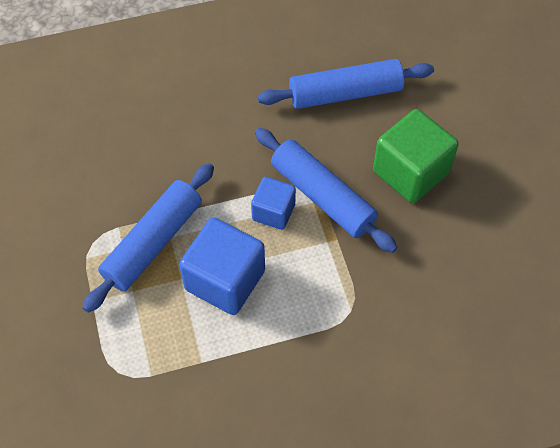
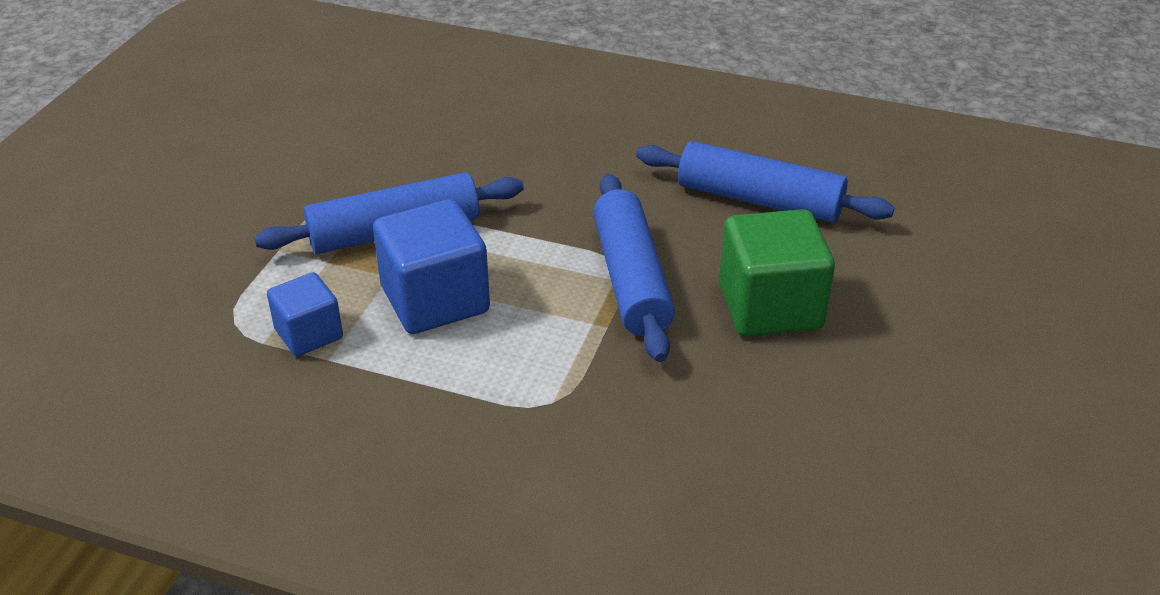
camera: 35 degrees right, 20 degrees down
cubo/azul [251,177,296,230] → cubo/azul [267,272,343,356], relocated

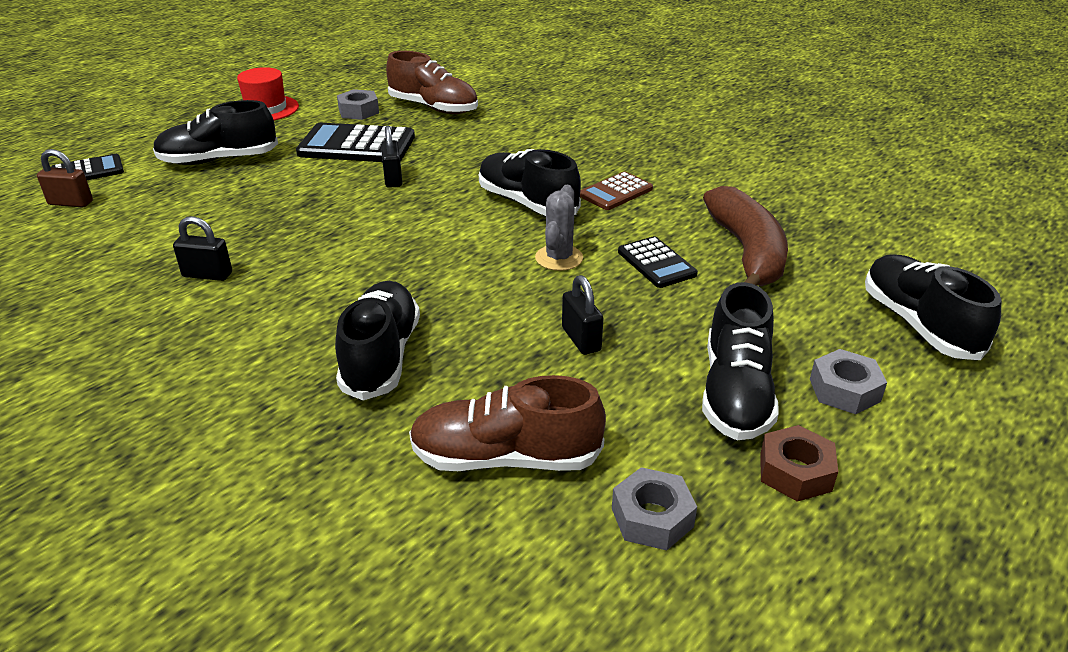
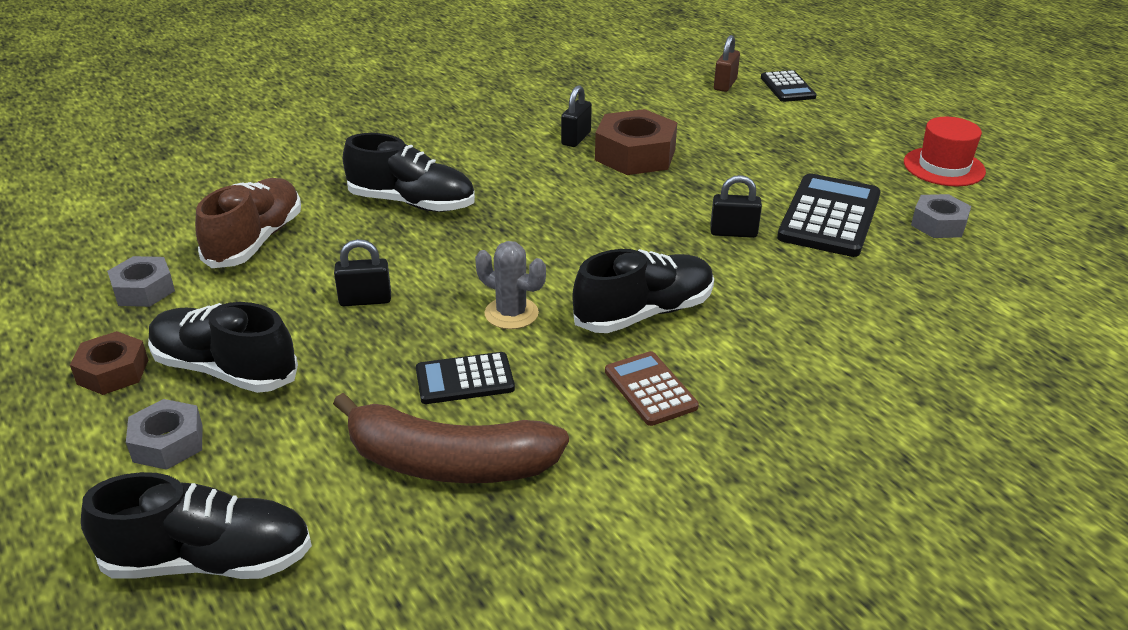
camera: 105 degrees right, 0 degrees up
zapato/marrón [386,51,478,114] → -
zapato/negro [153,100,278,165] → -
- → tuerca/marrón [595,109,677,175]

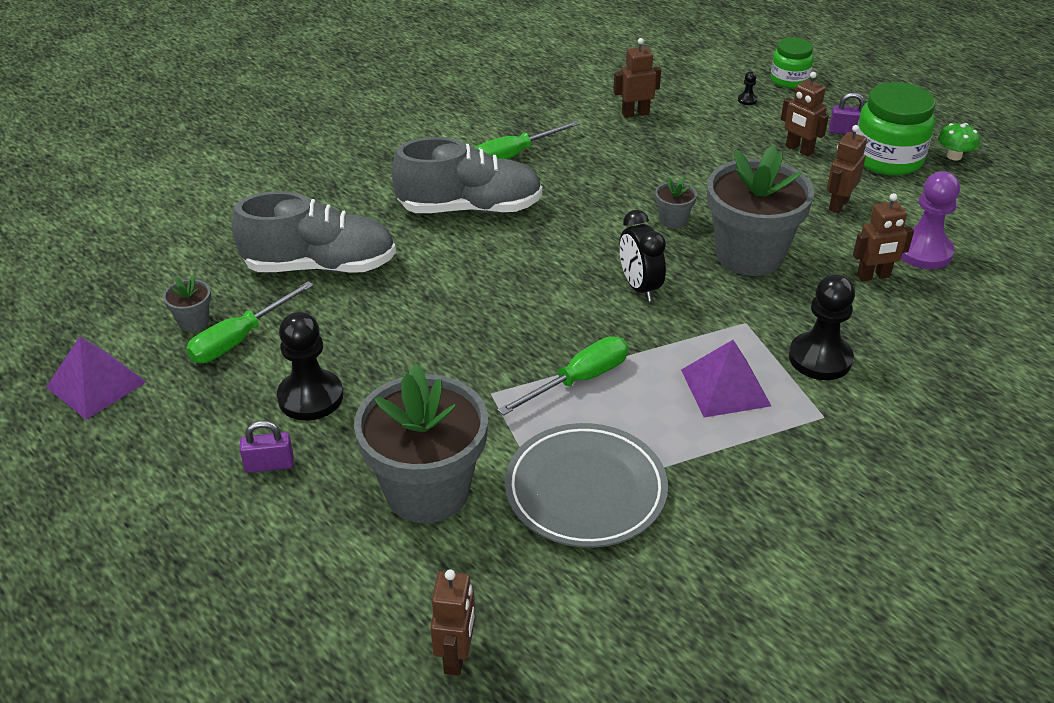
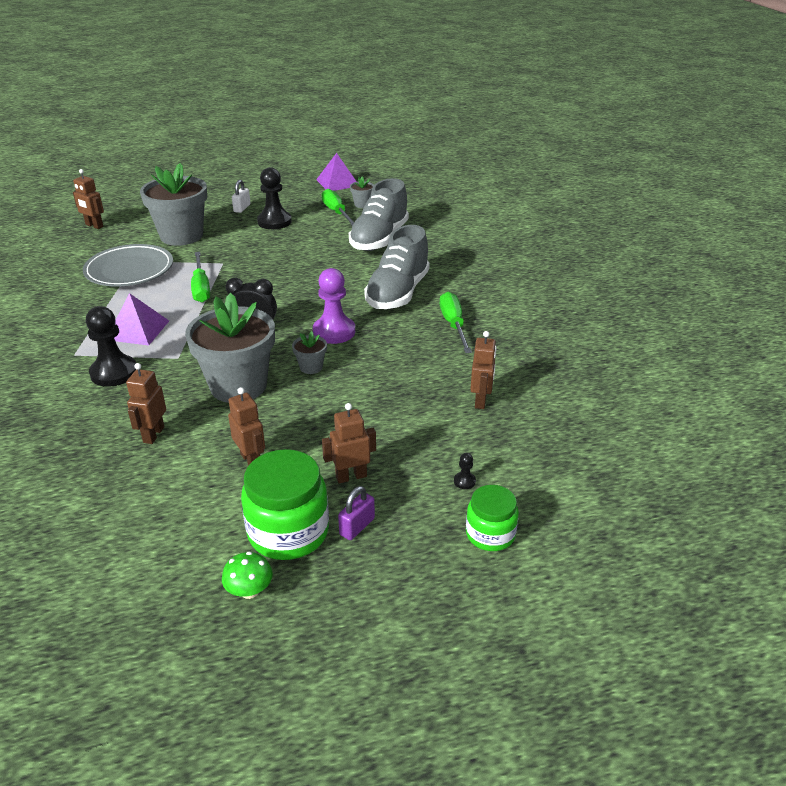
camera: 115 degrees right, 5 degrees down
peón/morado [901,171,960,269] → peón/morado [313,268,355,344], relocated
candado/morado [240,420,294,473] → candado/blanco [232,180,250,213]

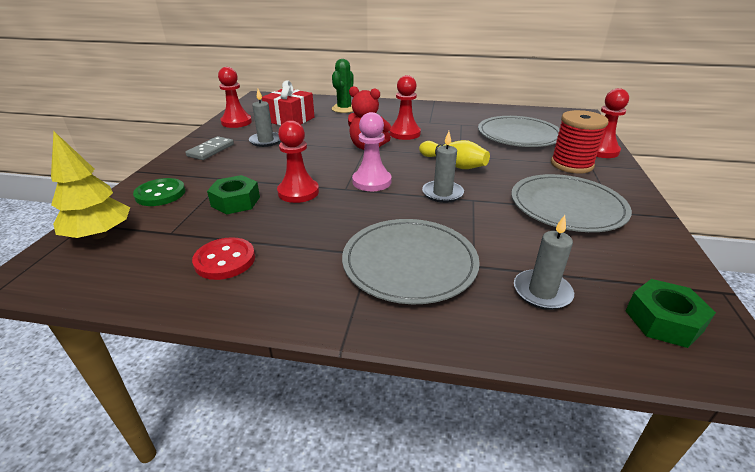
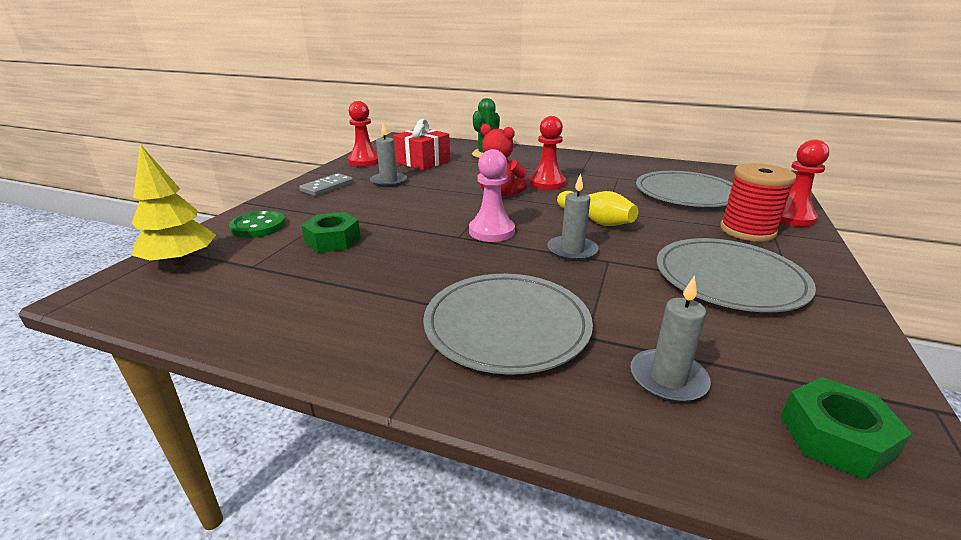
camera: 10 degrees right, 5 degrees down
peón/rojo [277,120,319,203] → -
botón/rojo [192,237,255,280] → -

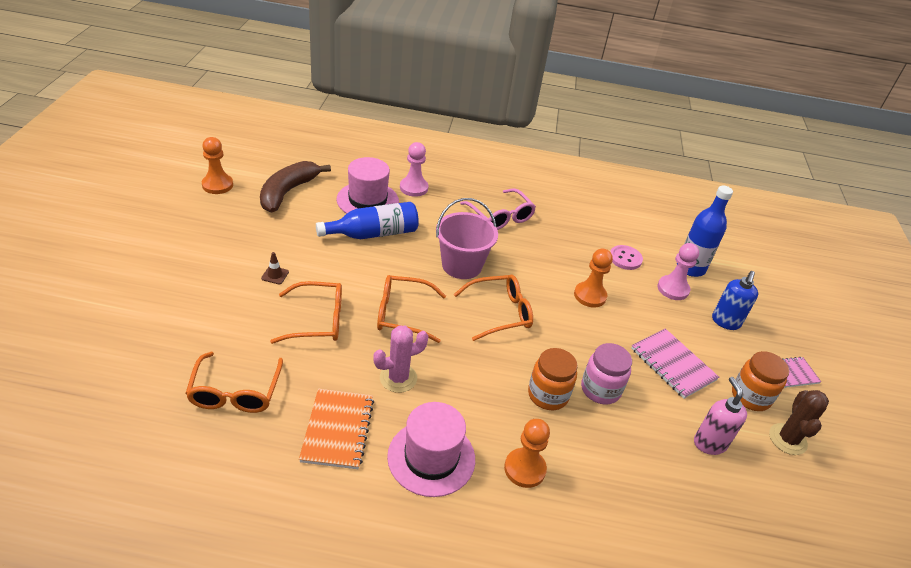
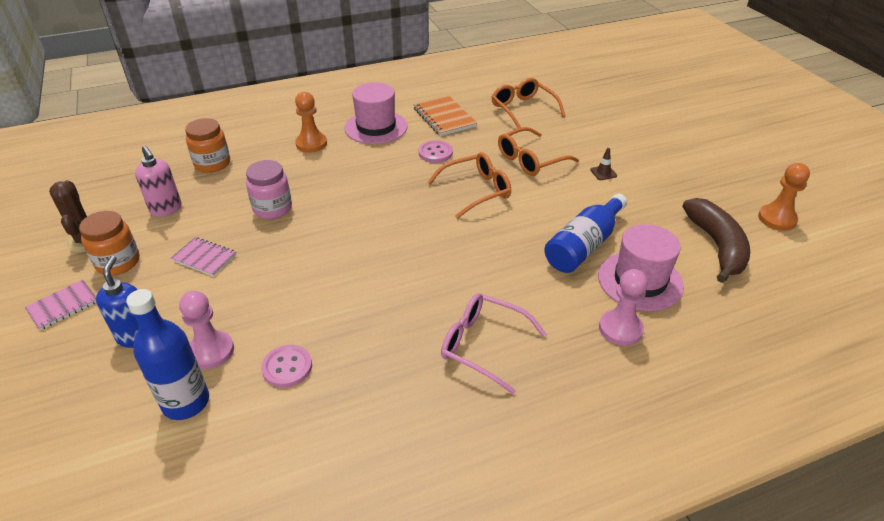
camera: 155 degrees right, 0 degrees up
balde/rosa [436,198,498,279] → -
peón/naranja [574,248,613,307] → -
gafas/naranja [454,275,533,341] → -
cactus/rosa [373,325,428,393] → botón/rosa [419,140,453,163]
cuaderno/rosa [631,329,719,399] → cuaderno/rosa [171,237,236,276], x0.66
tarro/naranja [528,348,578,410] → tarro/naranja [185,118,230,173], relocated

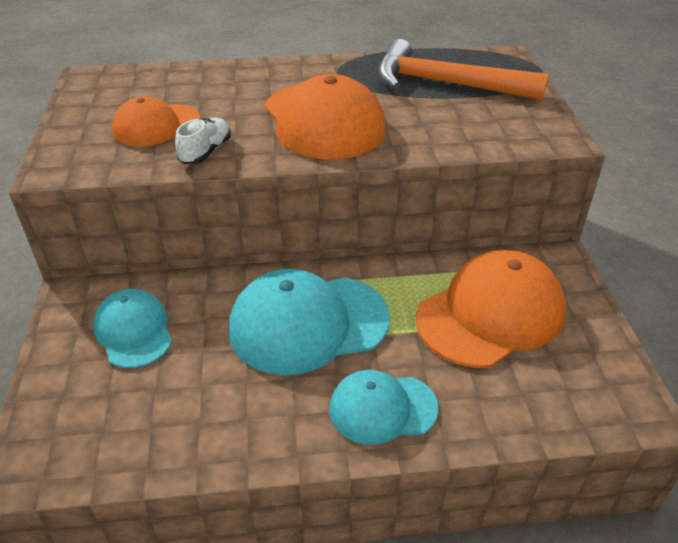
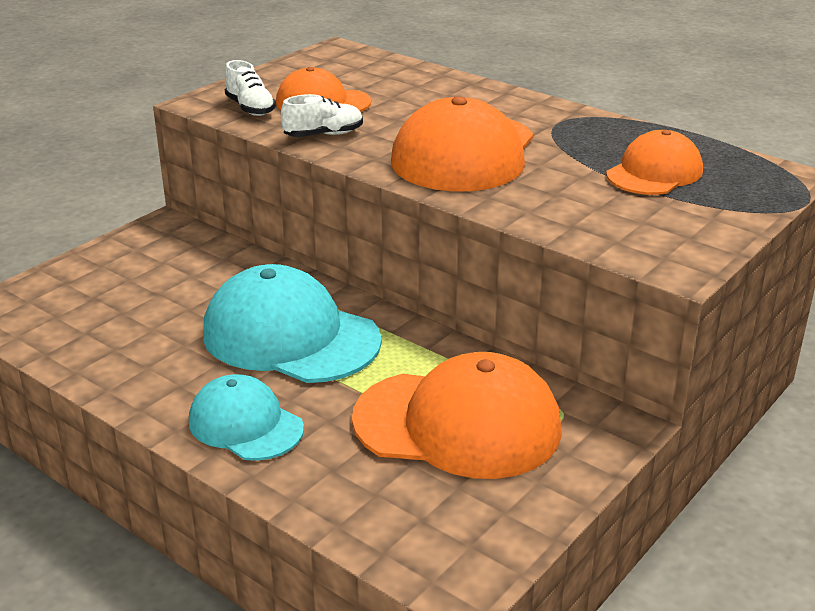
camera: 45 degrees right, 10 degrees down
martillo/naranja [378,39,549,100] → gorra/naranja [606,130,703,195]
gorra/turquesa [93,289,172,368] → -
- → zapato/blanco [225,60,276,116]

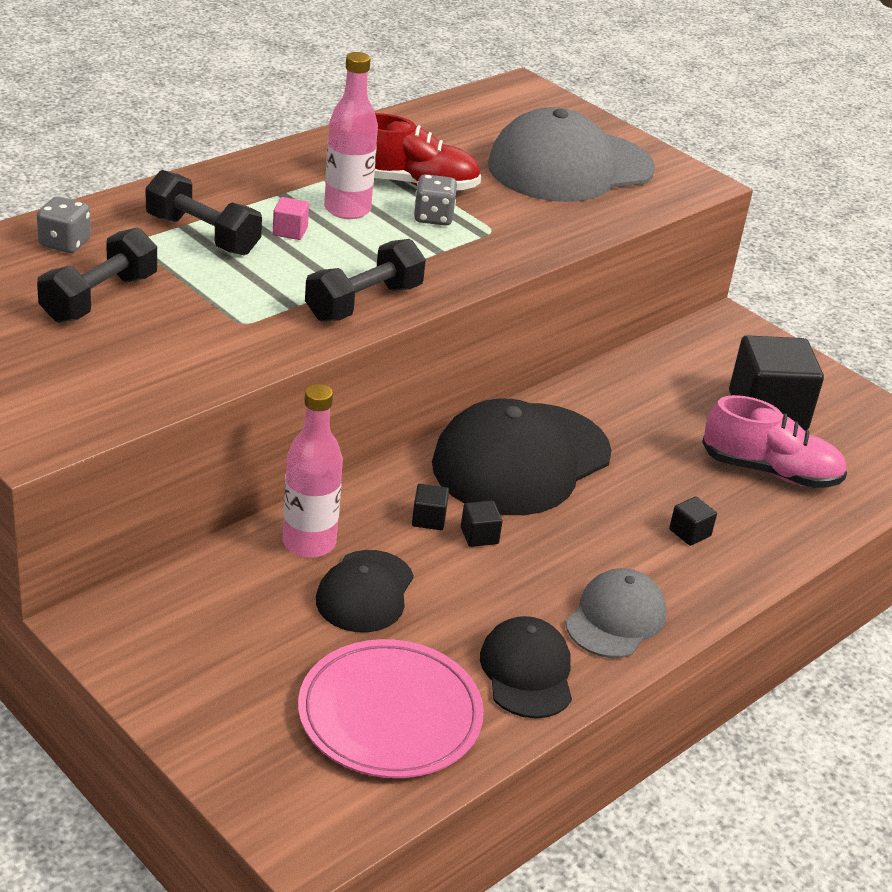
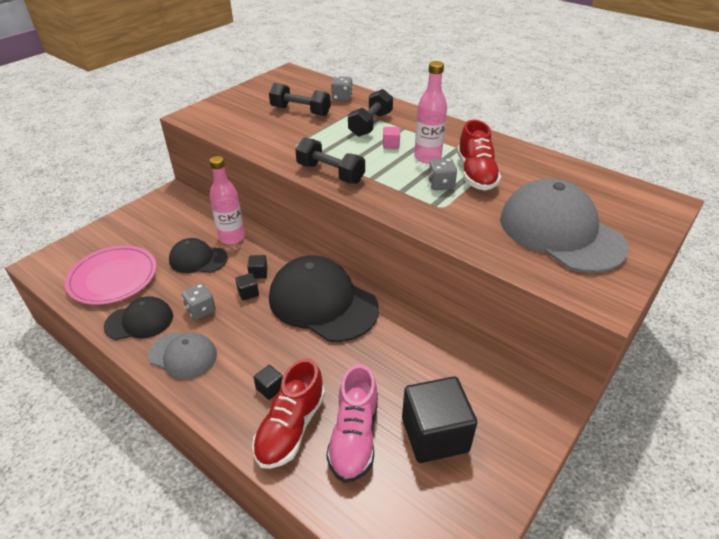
camera: 85 degrees right, 5 degrees up
- → dado/gris [182,283,216,320]
- → zapato/rojo [252,358,325,469]

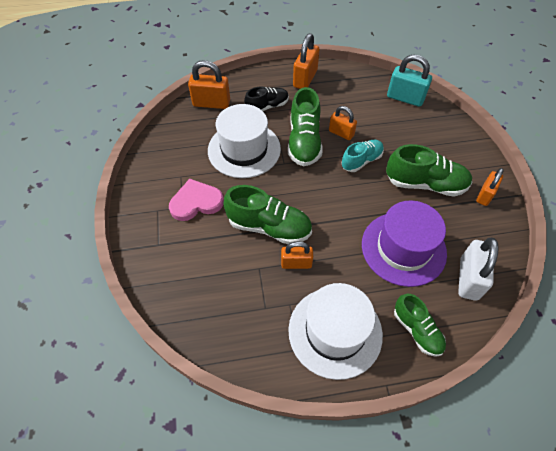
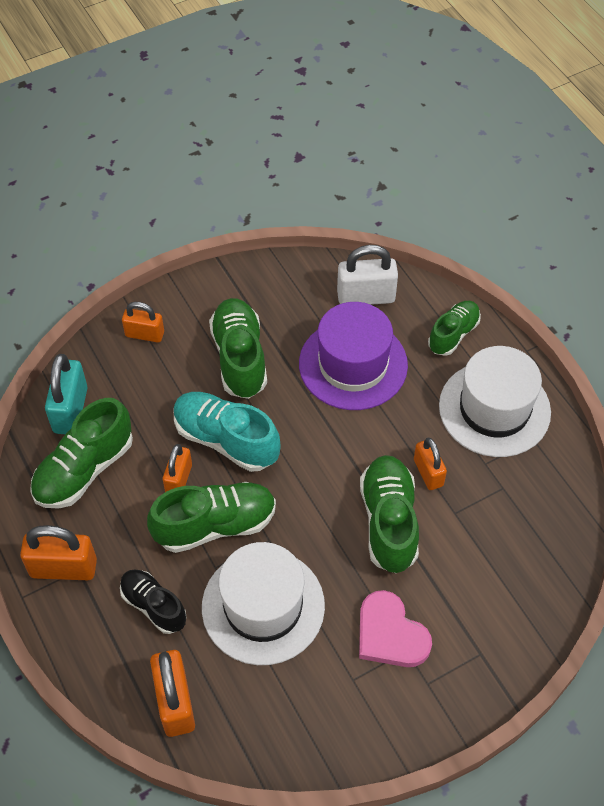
camera: 110 degrees left, 0 degrees up
zapato/turquesa [341,140,384,172] → zapato/turquesa [174,392,281,472], x1.57
candado/naranja [476,168,504,206] → candado/naranja [122,302,164,343], relocated
- → zapato/verde [30,398,133,509]

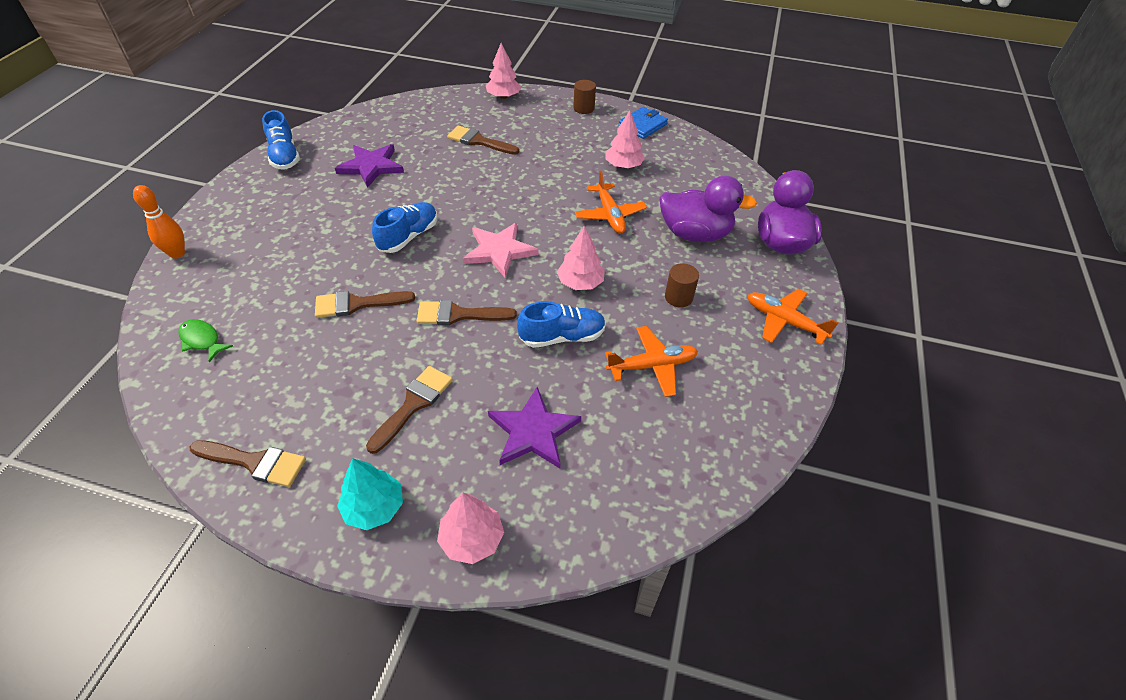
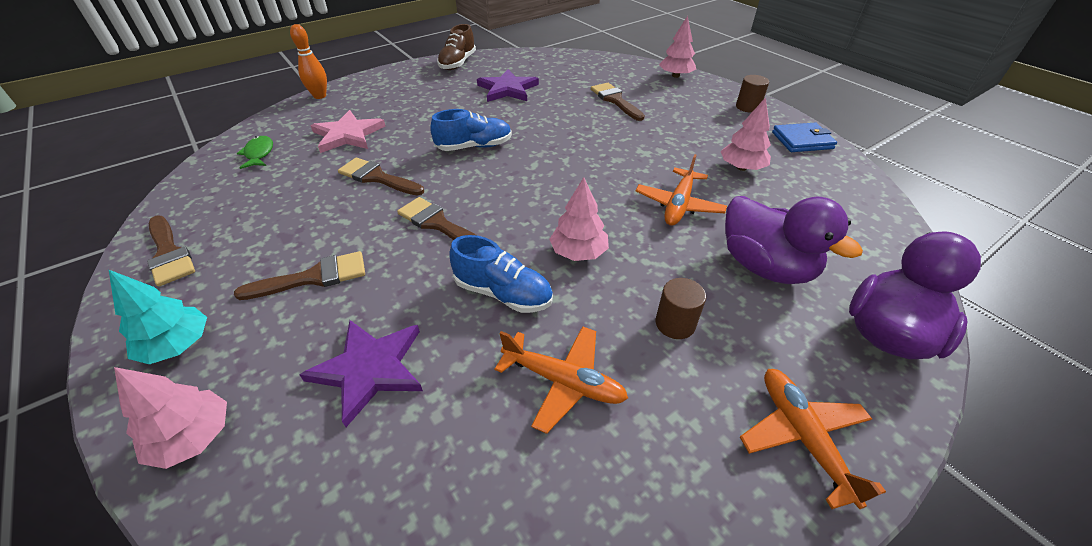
camera: 40 degrees right, 5 degrees down
zapato/azul [262,110,300,170] → zapato/marrón [437,24,476,70]
estrella/rosa [463,223,538,278] → estrella/rosa [311,110,386,153], relocated

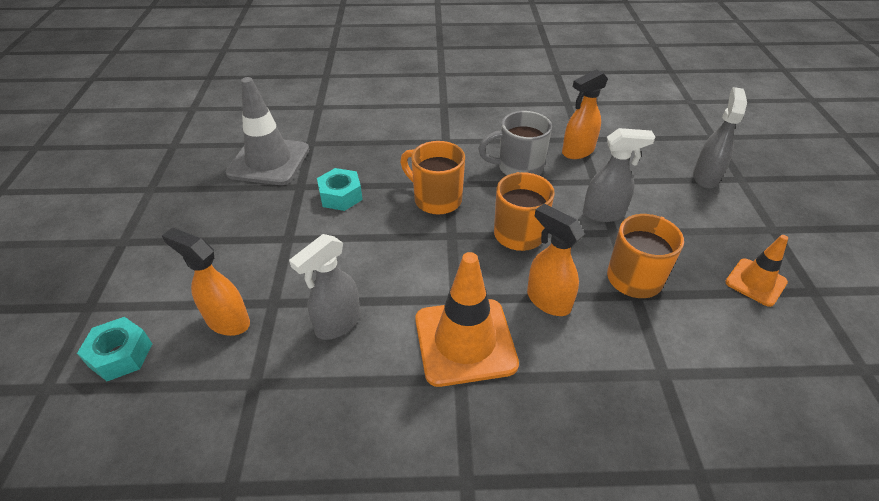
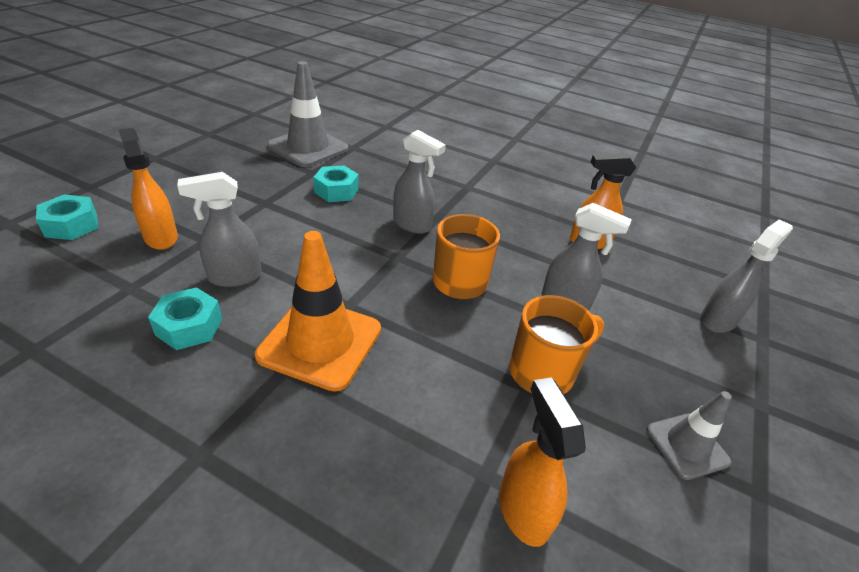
camera: 25 degrees right, 5 degrees down
taza/gris [478,111,552,175] → -
taza/naranja [400,141,465,215] → pulverizador/gris [393,130,446,234]
pulverizador/naranja [527,204,585,316] → pulverizador/naranja [499,377,586,547], relocated
cono de tráfico/naranja [725,235,788,307] → cono de tráfico/gris [647,391,732,480]
- → tuerca/turquesa [148,287,222,350]

